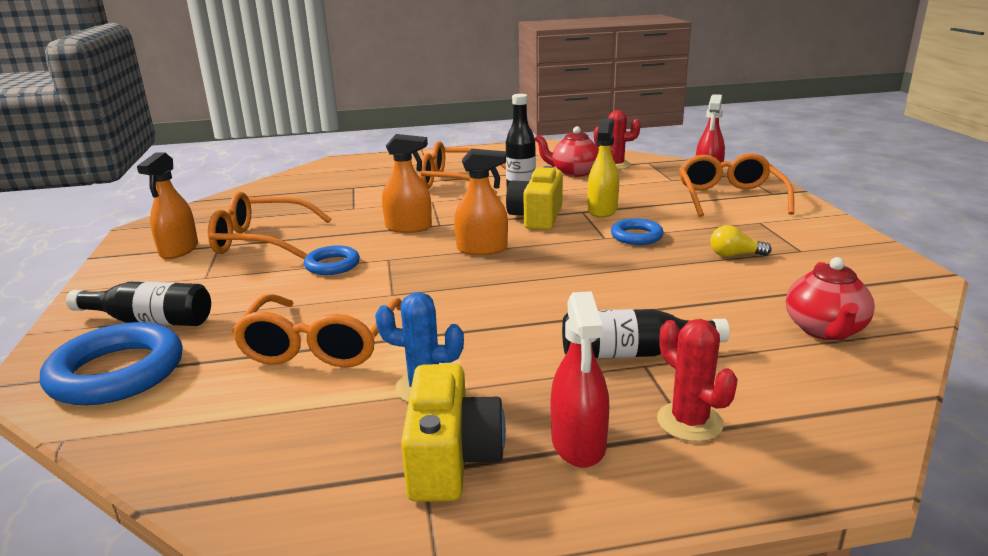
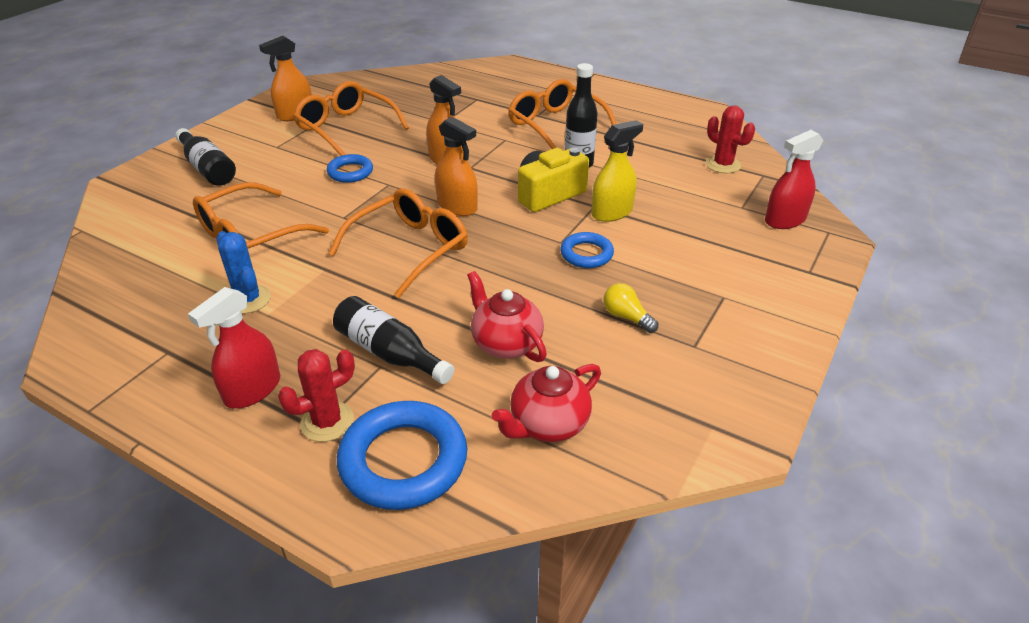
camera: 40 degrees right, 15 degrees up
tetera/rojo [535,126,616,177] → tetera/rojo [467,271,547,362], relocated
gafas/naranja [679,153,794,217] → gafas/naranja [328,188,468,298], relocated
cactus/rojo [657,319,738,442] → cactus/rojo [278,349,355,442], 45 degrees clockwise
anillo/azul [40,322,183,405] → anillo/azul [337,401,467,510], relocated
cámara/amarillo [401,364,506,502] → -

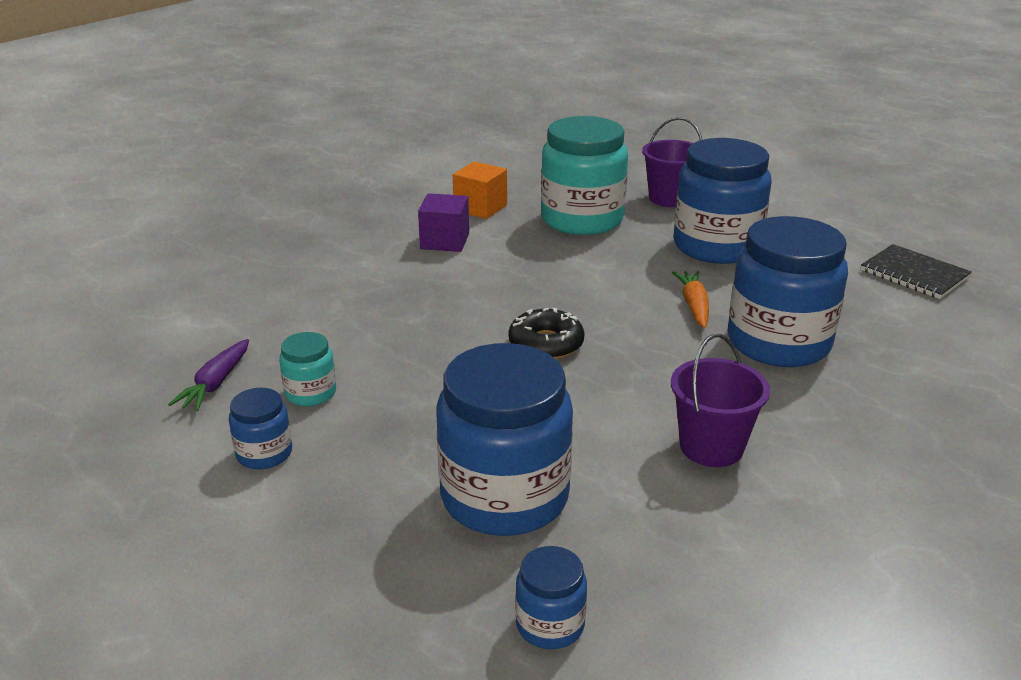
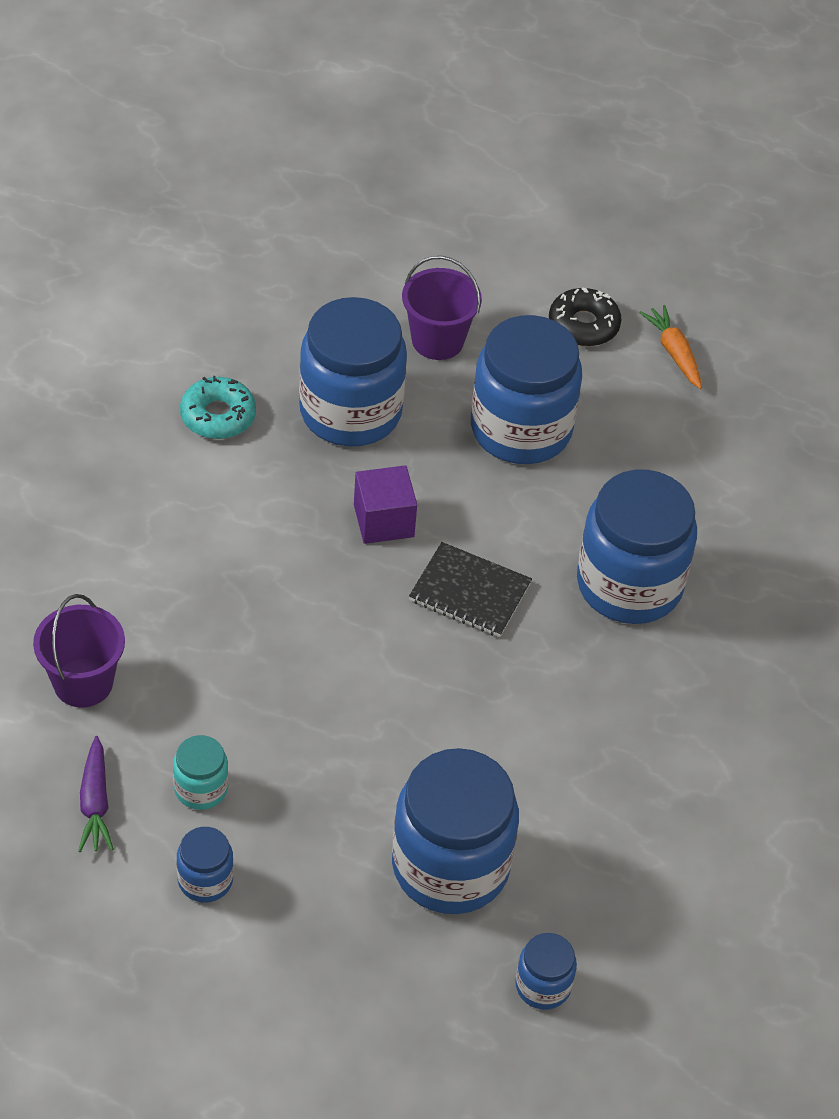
camera: 25 degrees left, 20 degrees up
tarro/turquesa [541,116,628,235] → tarro/azul [299,297,407,447]
cubo/naranja [453,161,507,219] → rosquilla/turquesa [180,376,256,439]
cubo/morado [418,193,469,252] → cubo/morado [354,465,417,544], relocated
cuaderno/negro [861,244,972,299] → cuaderno/negro [409,542,532,637], relocated
zanahoria/naranja [672,271,709,328] → zanahoria/naranja [639,305,702,389], relocated
rosquilla/negro [508,308,584,359] → rosquilla/negro [549,287,621,346], relocated
balde/morado [671,334,770,467] → balde/morado [33,594,125,707], relocated

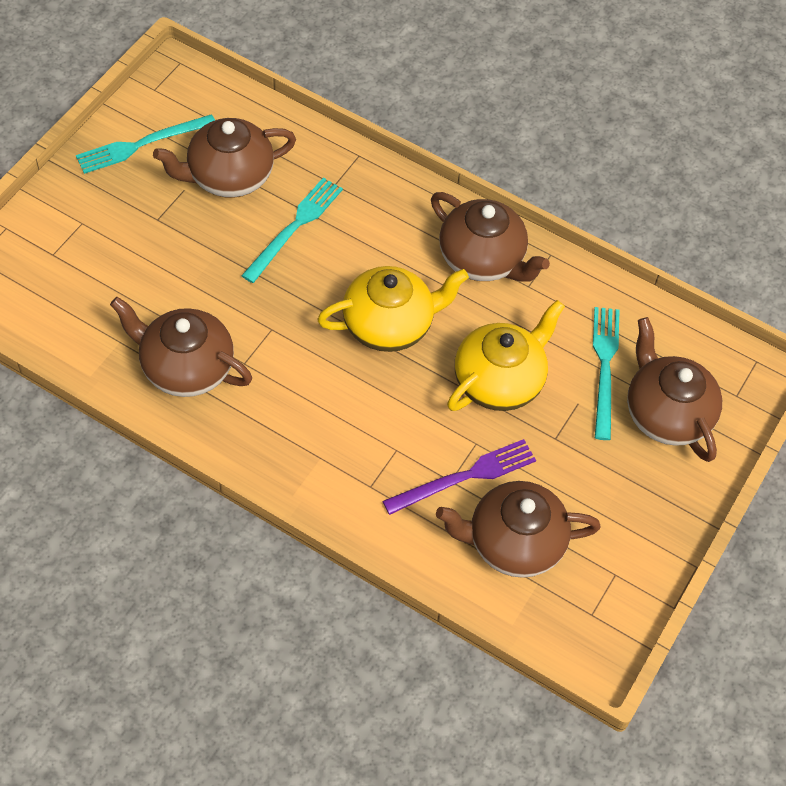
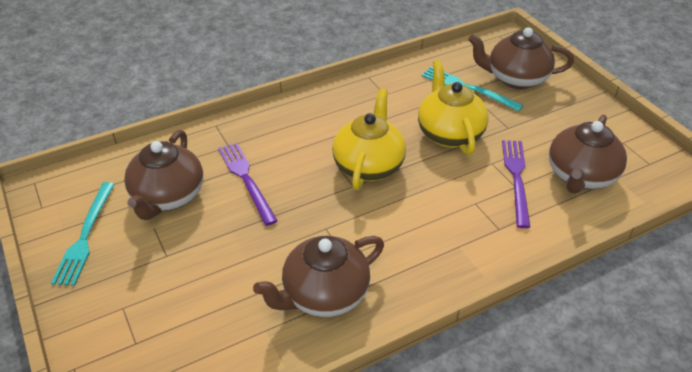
camera: 55 degrees left, 15 degrees down
tenedor/turquesa [241,178,343,283] → tenedor/morado [218,143,278,226]
tetera/marrón [431,192,550,282] → -

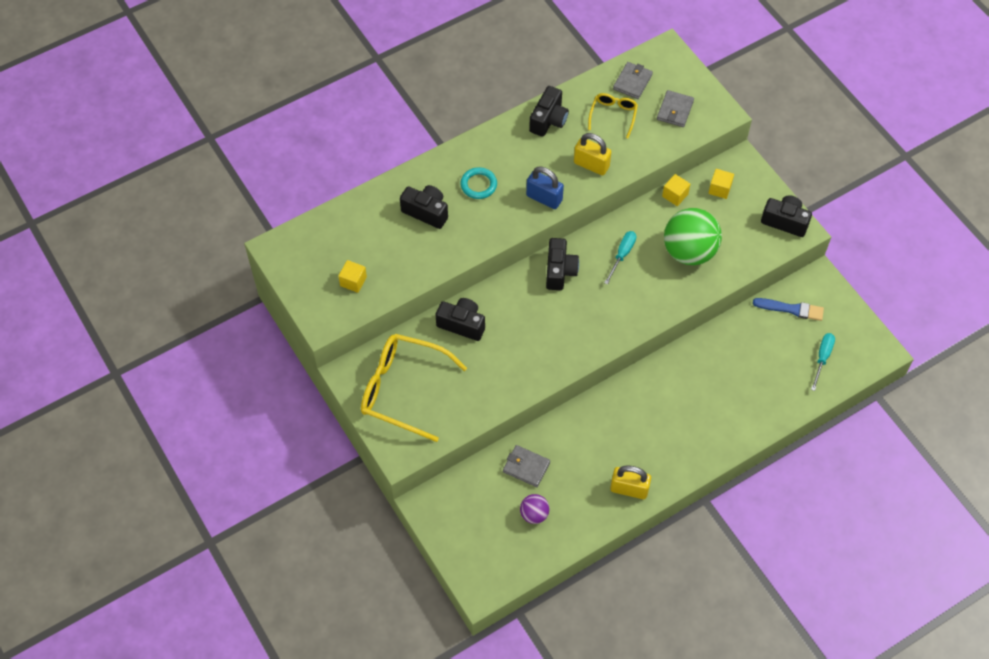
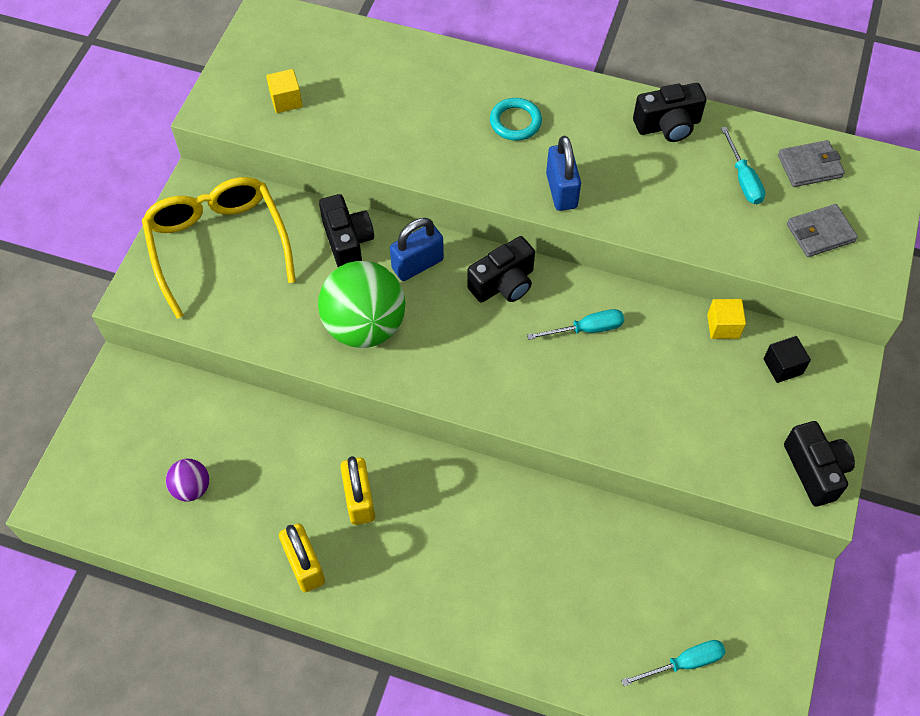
camera: 50 degrees right, 0 degrees up
gafas/amarillo [588,93,638,138] → destornillador/turquesa [721,127,765,204]
candado/amarillo [574,133,611,175] → candado/amarillo [340,456,375,525], relocated
cubo/amarillo [708,169,734,199] → cubo/negro [763,336,811,383]
cámara/negro [400,185,448,229] → -
pelota/verde [664,208,722,265] → pelota/verde [318,261,406,348], relocated
pincel/azul [753,298,824,321] → -
cartera/gris [503,445,550,487] → -
- → candado/azul [390,218,444,281]

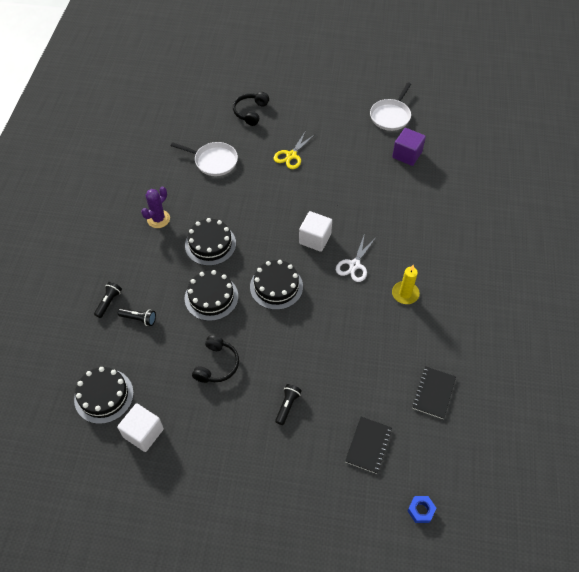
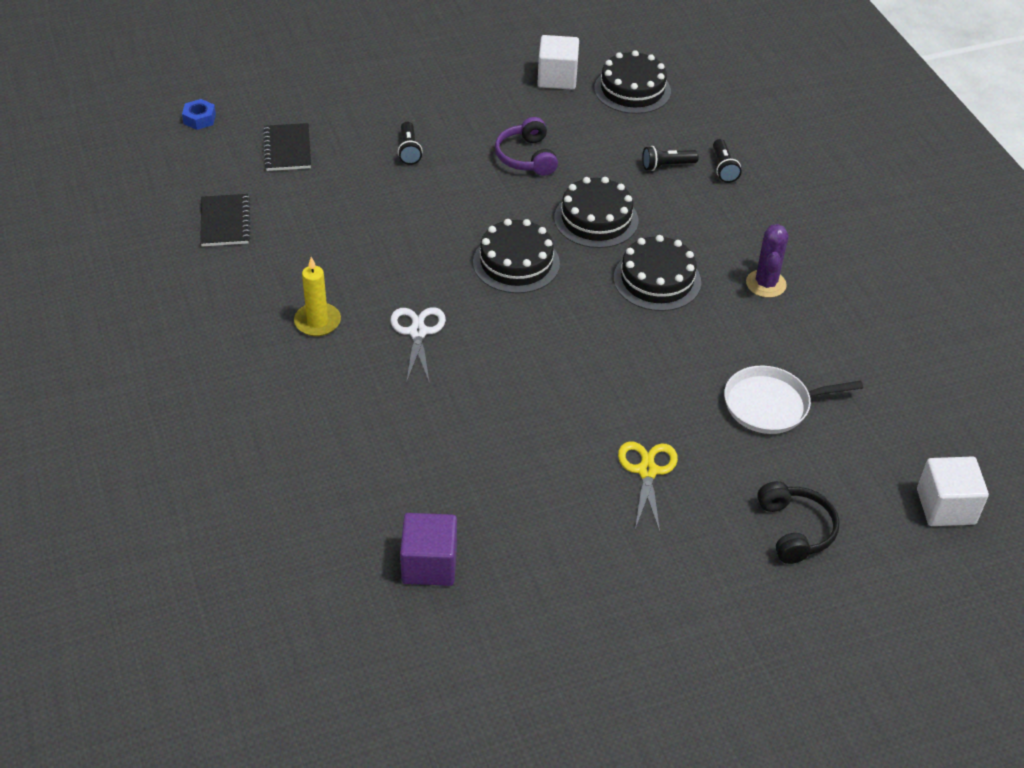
camera: 150 degrees right, 10 degrees down
sartén/blanco [370,82,411,131] → -
cubo/blanco [299,211,332,252] → cubo/blanco [917,456,989,526], relocated
auriculares/negro [192,335,239,383] → auriculares/morado [495,117,558,176]

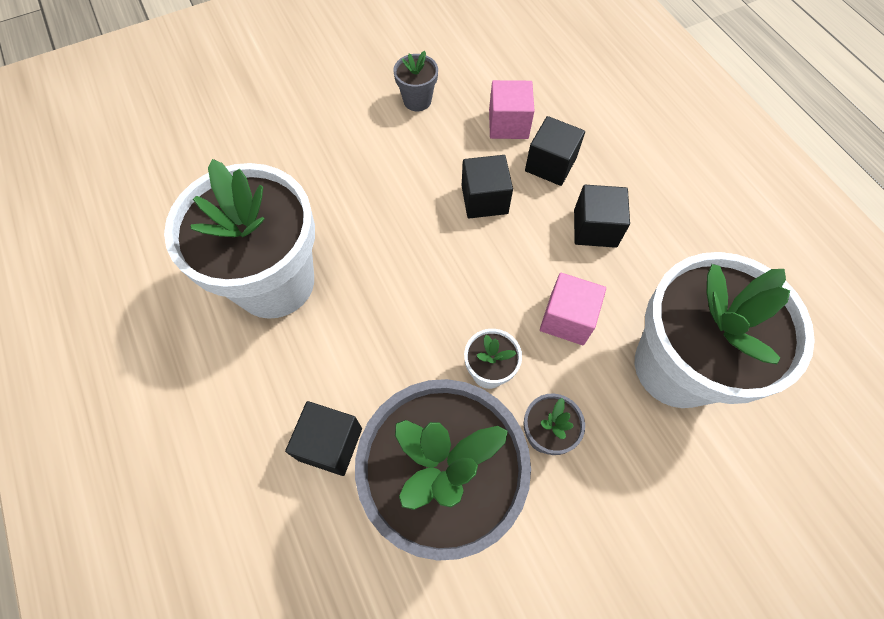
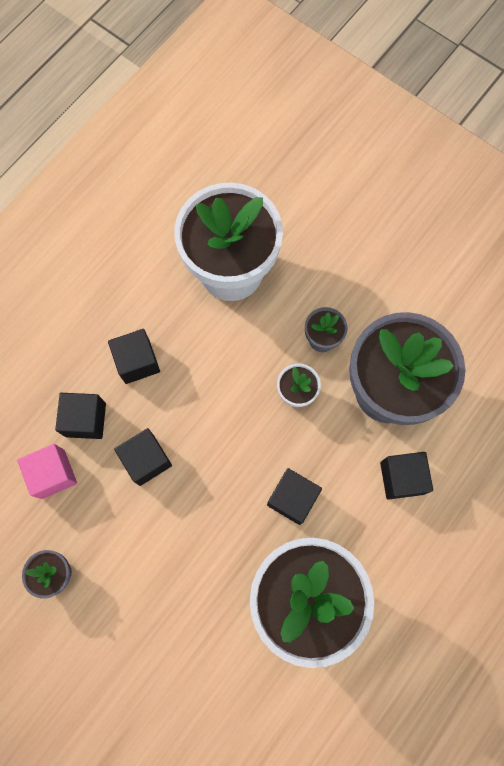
camera: 115 degrees left, 10 degrees up
cubo/rosa [540,273,606,345] → -
- → cubo/negro [267,468,322,525]

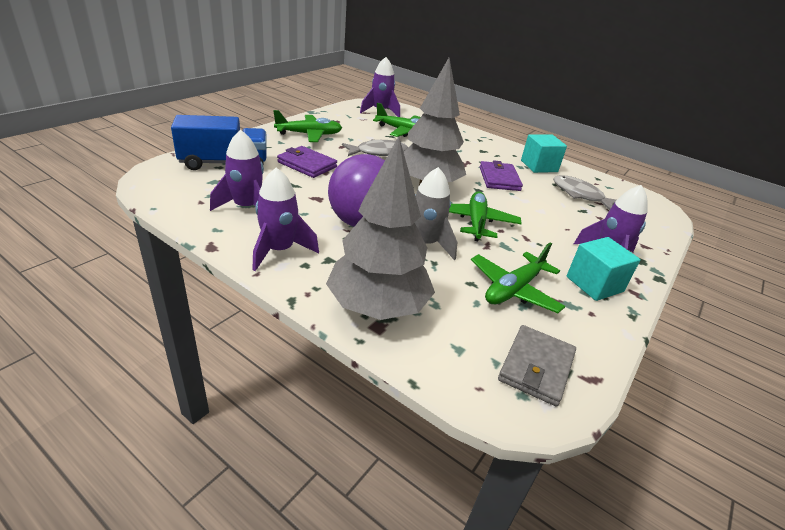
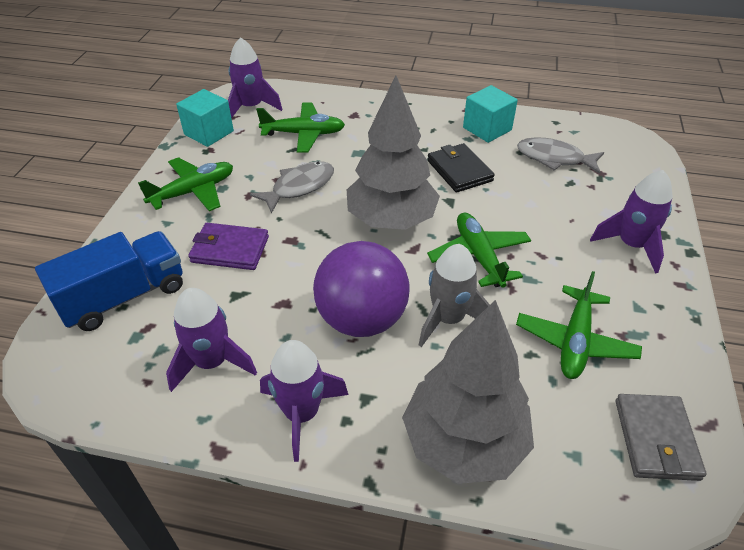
camera: 20 degrees left, 10 degrees up
cartera/morado [480,160,523,191] → cartera/negro [427,143,495,193]
cubo/turquesa [566,237,641,301] → cubo/turquesa [176,89,234,147], relocated

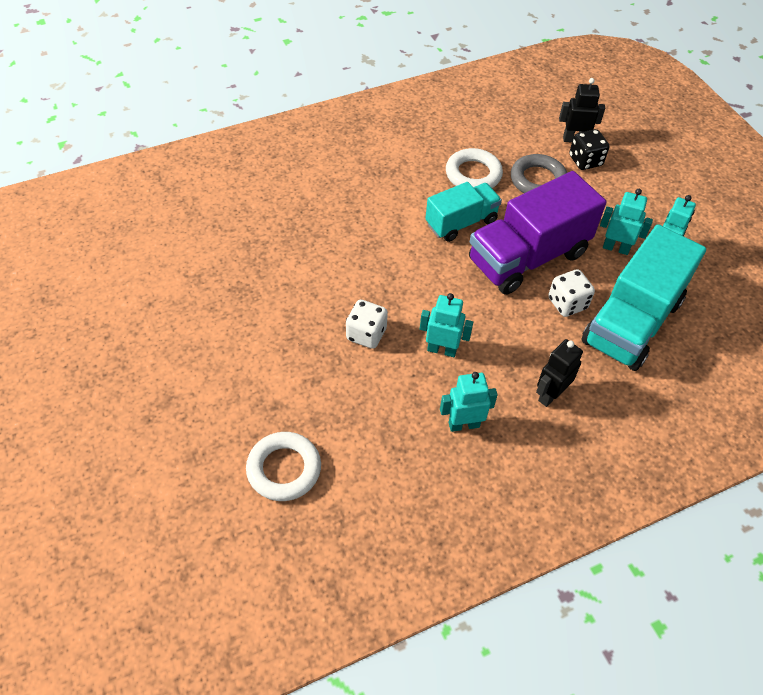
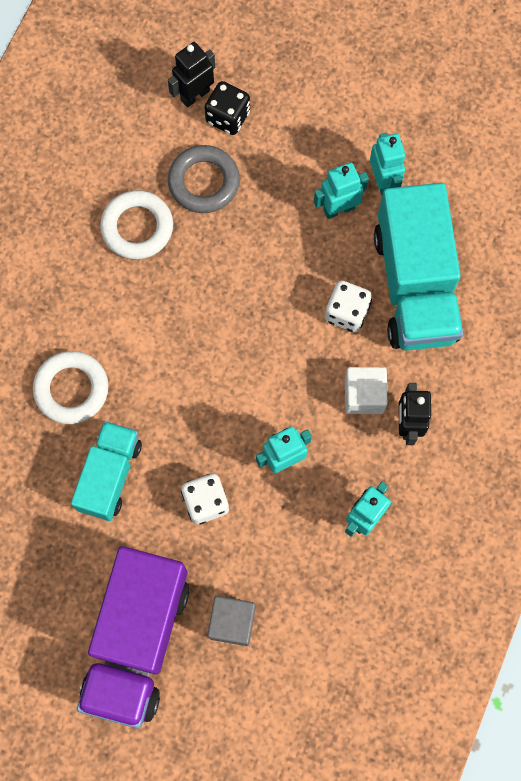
camera: 40 degrees left, 20 degrees up
camión/morado [469,171,606,295] → camión/morado [77,546,189,728], relocated
camión/turquesa [425,182,502,242] → camión/turquesa [71,421,142,521], relocated
anillo/blanco [246,432,321,501] → anillo/blanco [33,351,108,424], relocated
- → cubo/blanco [345,367,388,414]
- → cubo/gris [208,596,255,646]

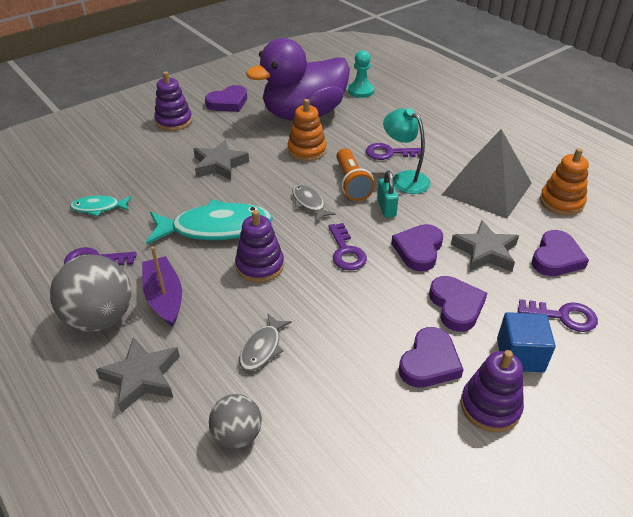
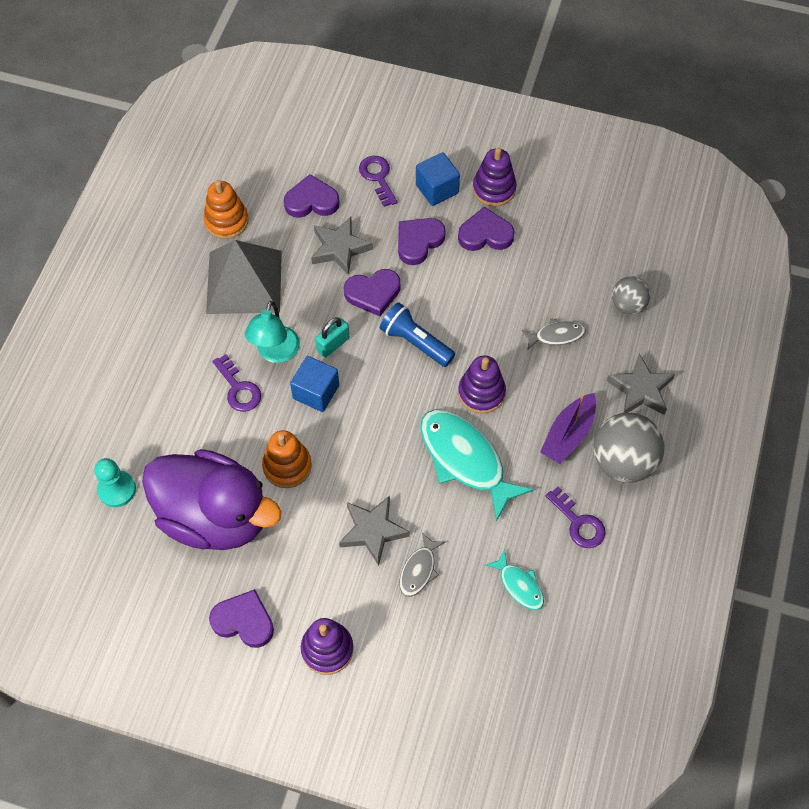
camera: 125 degrees left, 20 degrees up
lámpara de mano/naranja [336,148,375,201] → cubo/azul [290,356,339,412]
pez/gris [293,185,336,222] → pez/gris [399,532,445,597], relocated
llave/morado [329,223,367,270] → lámpara de mano/azul [380,302,455,367]

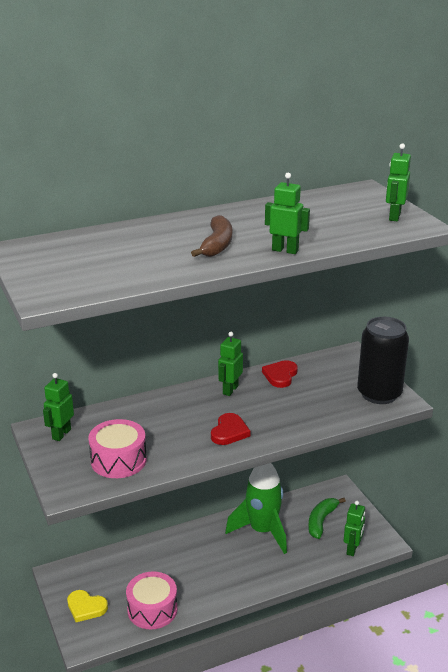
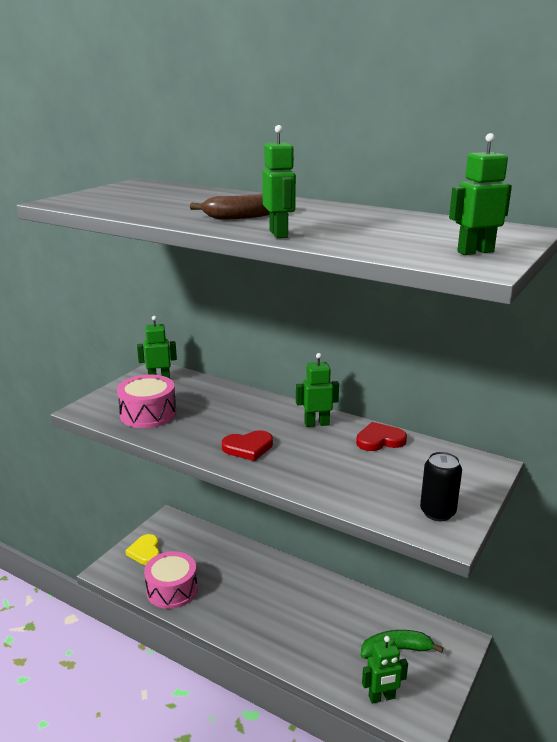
camera: 55 degrees right, 5 degrees down
lata/negro [357,317,409,404] → lata/negro [420,451,462,521], x0.57
cohete/verde [225,463,287,554] → -

